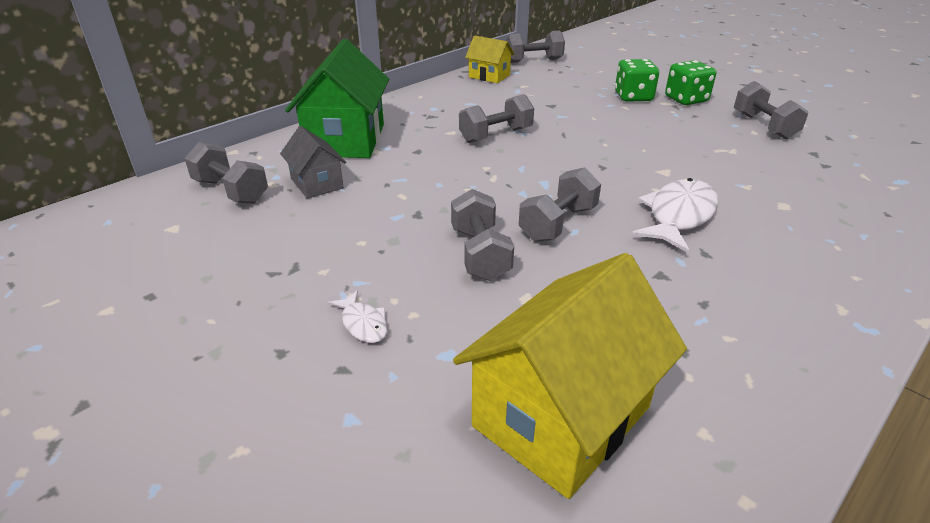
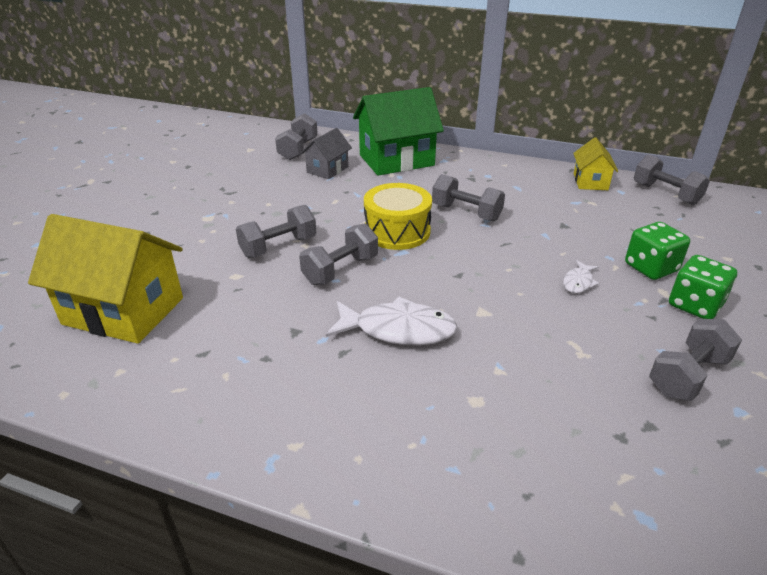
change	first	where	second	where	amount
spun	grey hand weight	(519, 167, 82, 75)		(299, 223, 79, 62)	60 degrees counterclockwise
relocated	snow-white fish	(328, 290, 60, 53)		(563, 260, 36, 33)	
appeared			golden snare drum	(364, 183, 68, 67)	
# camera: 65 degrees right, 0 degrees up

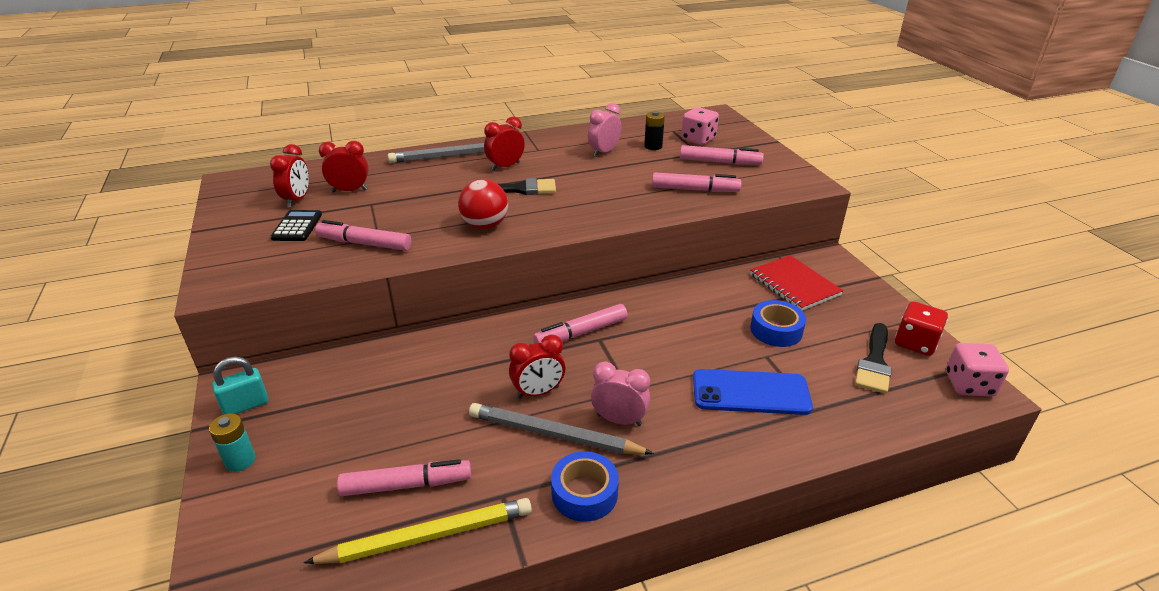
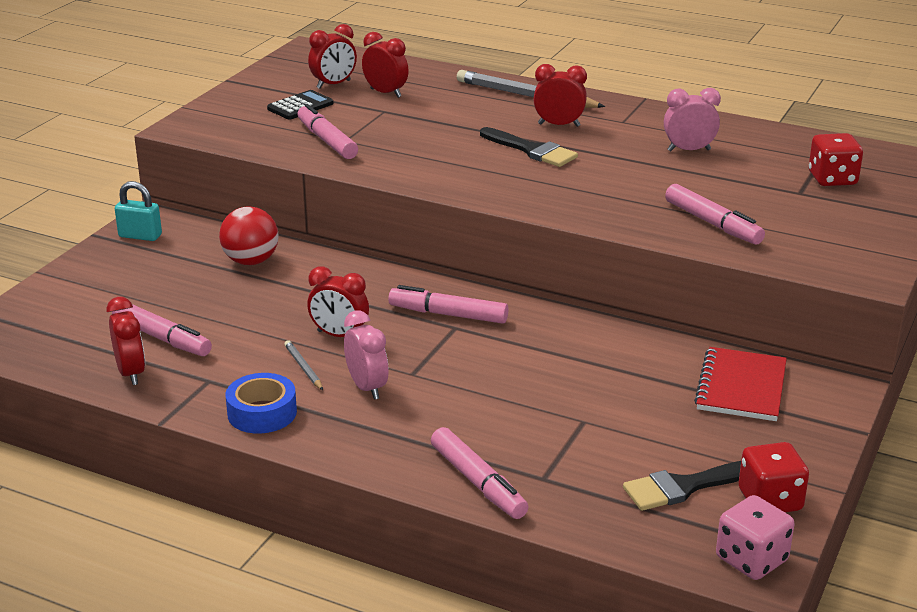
change	first	where	second	where	amount
colour	rosy dice	(681, 107, 38, 38)	scarlet dice	(809, 133, 54, 53)	
missing	ebony power cell	(644, 111, 21, 39)			
relocated	rosy marker pen	(680, 145, 84, 20)		(431, 427, 97, 92)	
relocated	scarlet sphere	(458, 179, 50, 50)		(219, 206, 60, 59)	
missing	royal blue tape	(750, 300, 56, 47)			
missing	royal blue mobile phone	(693, 369, 120, 46)			
size	grey wooden pencil	(469, 403, 185, 52)		(284, 340, 39, 50)	x0.46
missing	turquoise power cell	(209, 414, 47, 58)			
exchanged	golden wooden pencil	(303, 498, 229, 66)	scarlet alarm clock	(107, 297, 38, 88)	
# camera: 45 degrees right, 5 degrees down

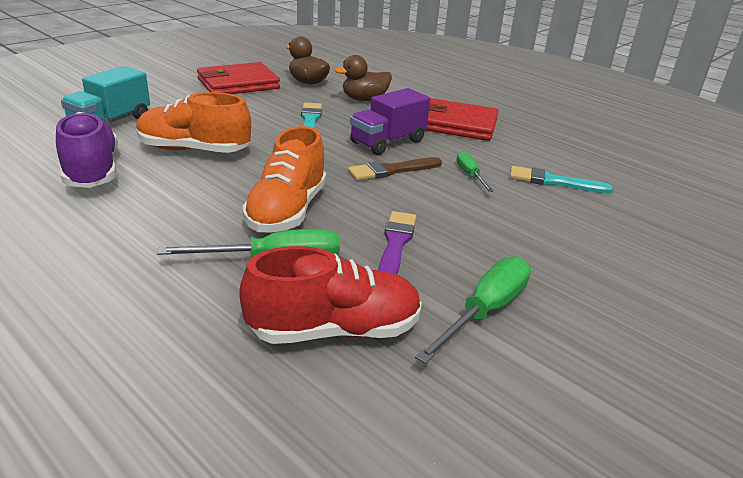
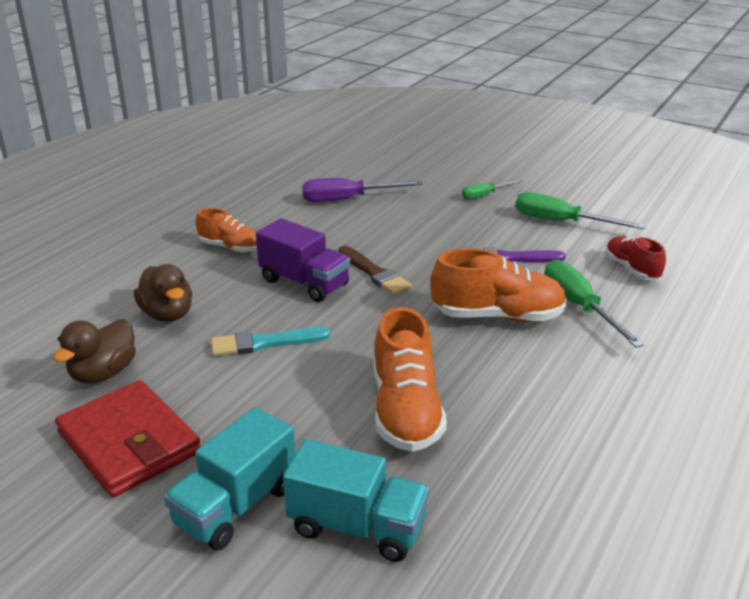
change	first	where	second	where	amount
exchanged	scarlet billfold	(426, 98, 72, 43)	bright orange lace-up shoe	(196, 208, 61, 45)	
missing	purple lace-up shoe	(56, 112, 62, 76)			
relocated	leaf-green flat screwdriver	(456, 151, 38, 41)		(462, 180, 61, 19)	
exchanged	turquoise paint brush	(510, 166, 103, 28)	purple flat screwdriver	(302, 178, 121, 24)	
size	scarlet lace-up shoe	(239, 246, 183, 98)		(605, 236, 61, 44)	x0.61
appeared			turquoise truck	(164, 407, 131, 144)	
# camera: 100 degrees left, 0 degrees up

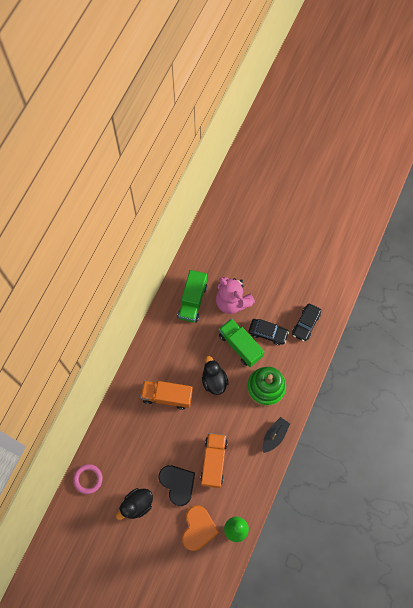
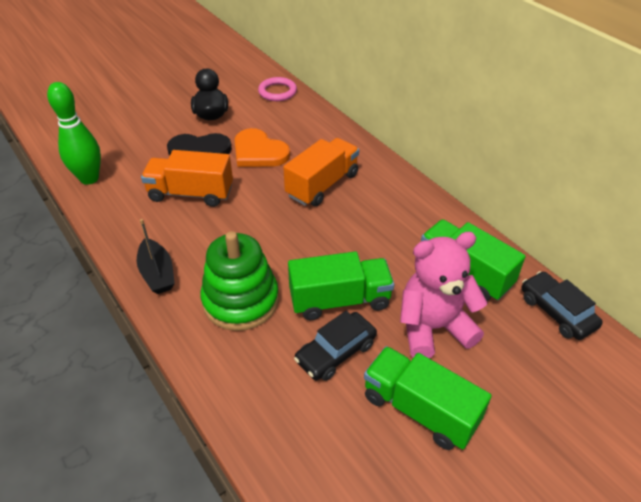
change	first	where	second	where	amount
relocated	ebony car	(292, 304, 29, 38)		(521, 271, 82, 69)	
missing	ebony rubber duck	(202, 356, 26, 39)			
spun	bright orange truck	(200, 433, 28, 55)		(141, 150, 92, 57)	150 degrees clockwise
relocated	bright orange heart shape	(182, 506, 37, 45)		(235, 128, 55, 39)	
appeared			leaf-green truck	(364, 346, 127, 104)	
# camera: 120 degrees right, 25 degrees down

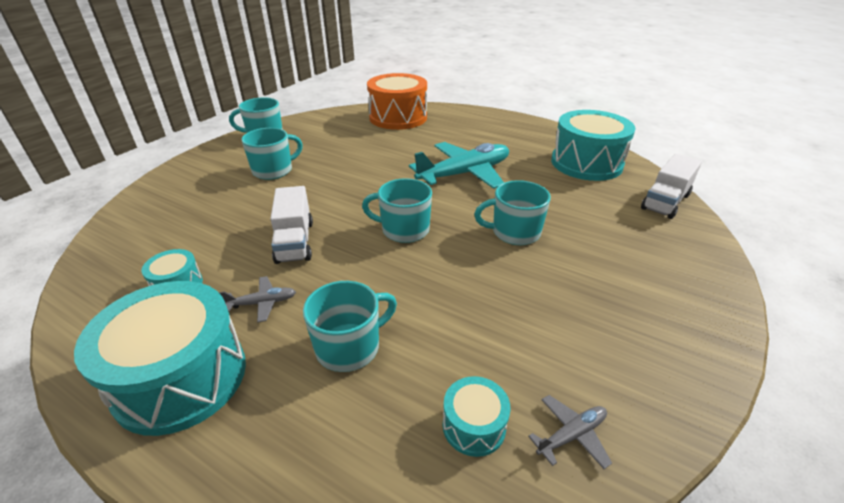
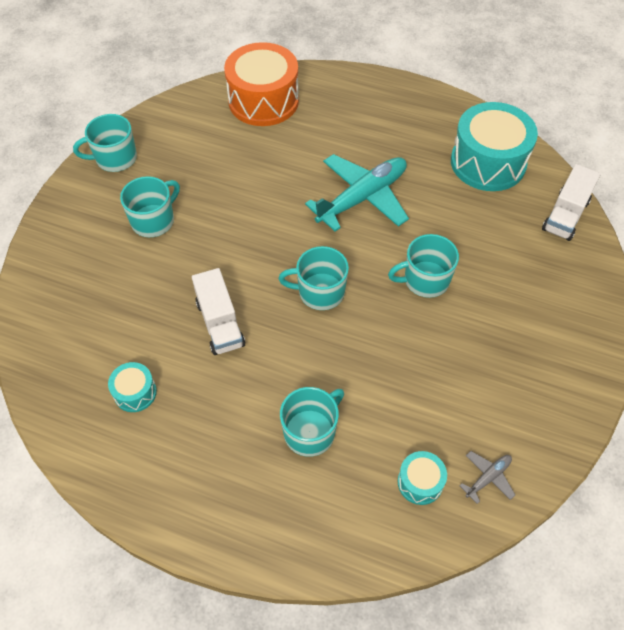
change	first	where	second	where	amount
missing	grey toy plane	(219, 276, 77, 47)			
missing	turquoise snare drum	(74, 281, 172, 155)			
# camera: 10 degrees left, 20 degrees up

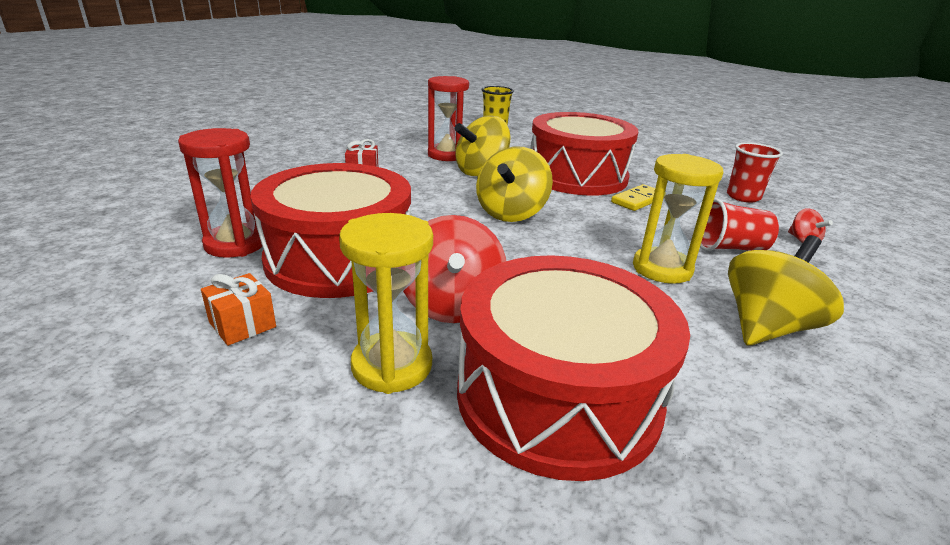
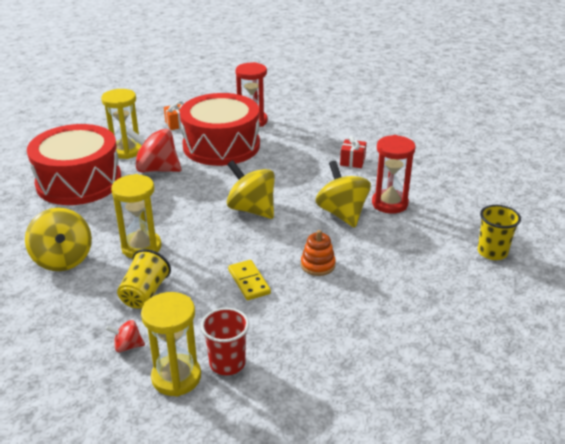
change	first	where	second	where	amount
exchanged	scarlet snare drum	(530, 112, 108, 84)	bright orange stacking toy	(301, 230, 35, 46)	
colour	scarlet tumbler	(700, 198, 79, 53)	golden tumbler	(117, 249, 54, 60)	
appeared			golden sandglass	(141, 292, 60, 105)	
# camera: 110 degrees right, 5 degrees up

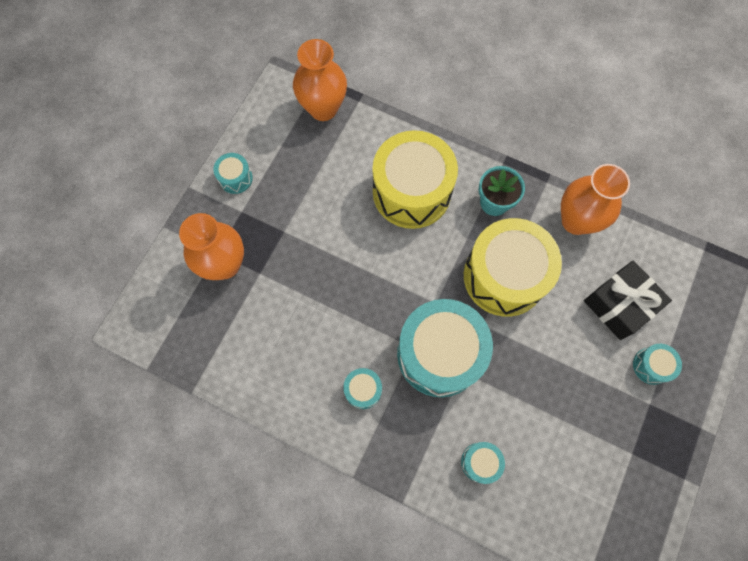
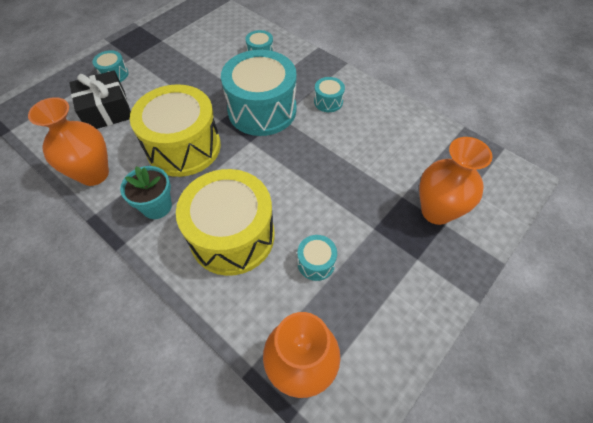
change	first	where	second	where	amount
relocated	turquoise snare drum	(213, 153, 40, 41)		(297, 235, 40, 46)	
# camera: 165 degrees left, 15 degrees down

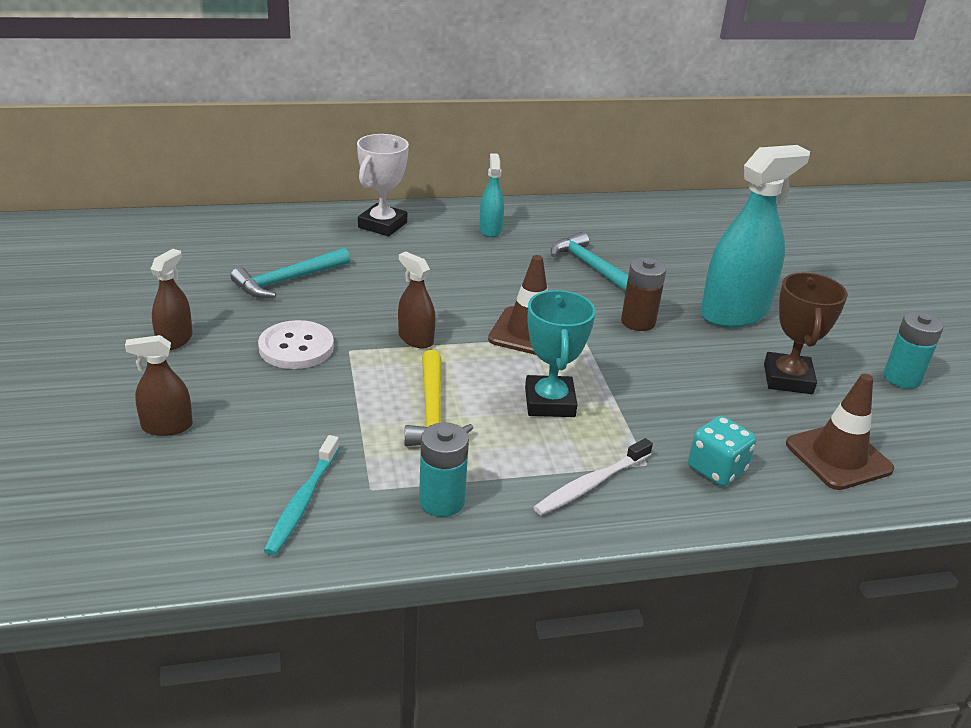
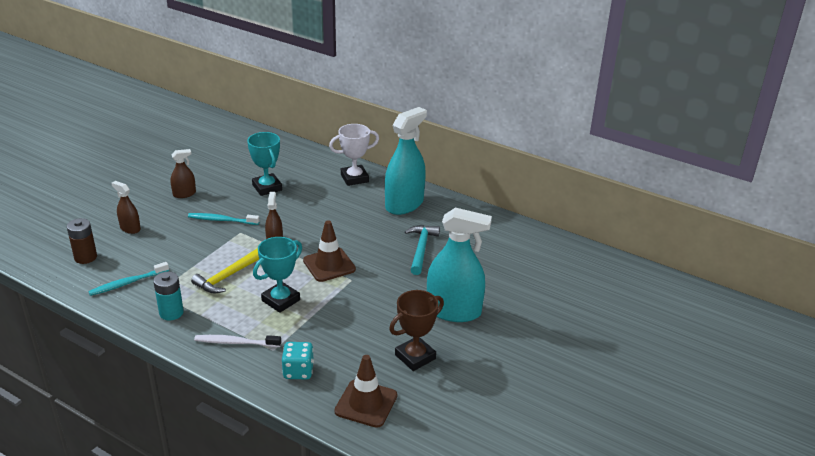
change	first	where	second	where	amount
size	turquoise spray bottle	(479, 153, 25, 84)		(385, 107, 42, 108)	x2.04
exchanged	turquoise hammer	(231, 248, 119, 50)	turquoise prize cup	(247, 132, 35, 64)	
relocated	russet power cell	(621, 258, 45, 73)		(67, 218, 30, 46)	
missing	turquoise power cell	(884, 312, 60, 77)			
exchanged	snow-white sewing button	(258, 320, 76, 49)	turquoise tooth brush	(188, 213, 72, 12)	
# camera: 45 degrees right, 0 degrees up

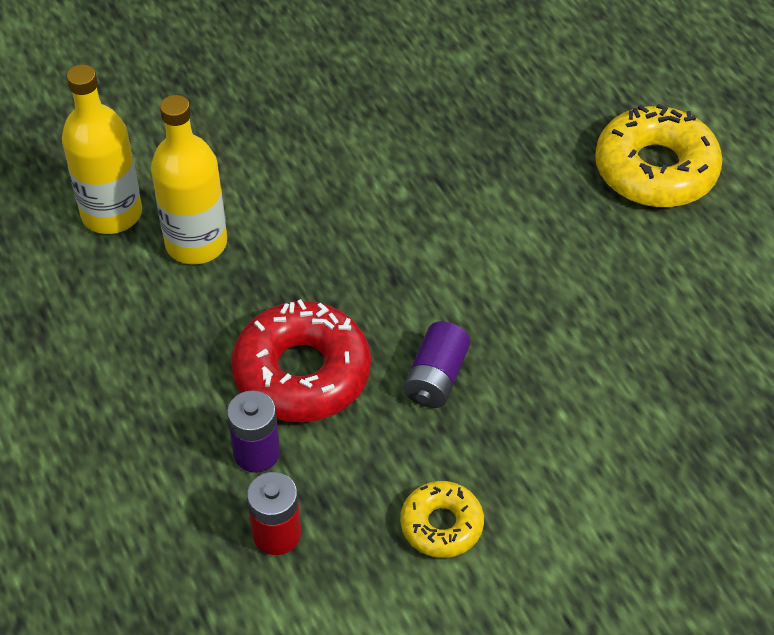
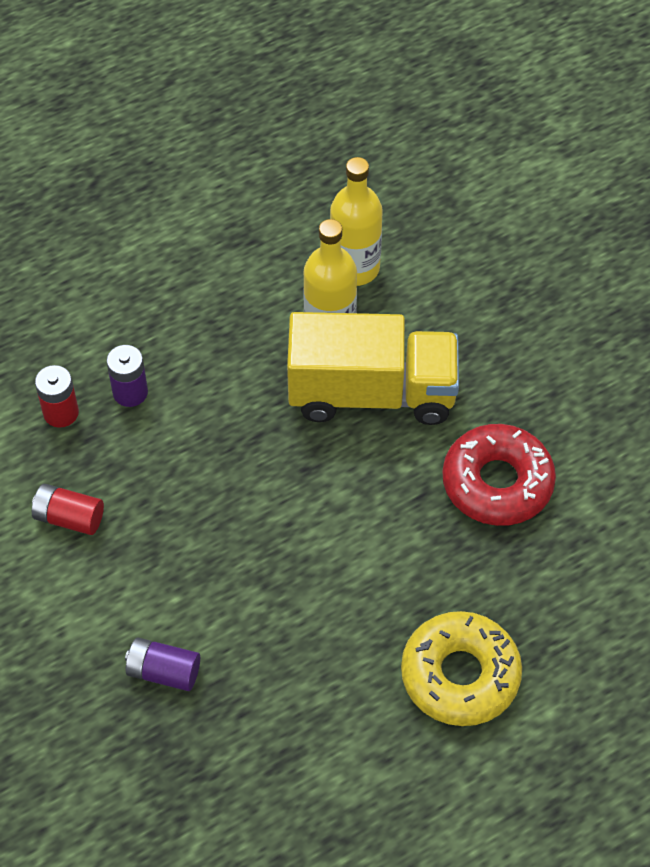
change	first	where	second	where	amount
relocated	scarlet glazed donut	(231, 299, 140, 123)		(442, 424, 114, 102)	
relocated	purple power cell	(404, 321, 66, 87)		(125, 638, 75, 53)	
exchanged	golden glazed donut	(401, 481, 83, 77)	scarlet power cell	(32, 484, 72, 51)	
appeared			golden truck	(287, 312, 172, 113)	
# camera: 85 degrees right, 5 degrees up

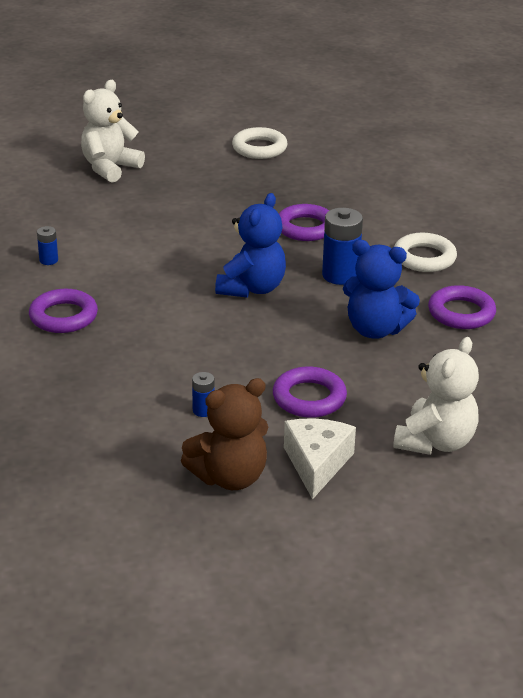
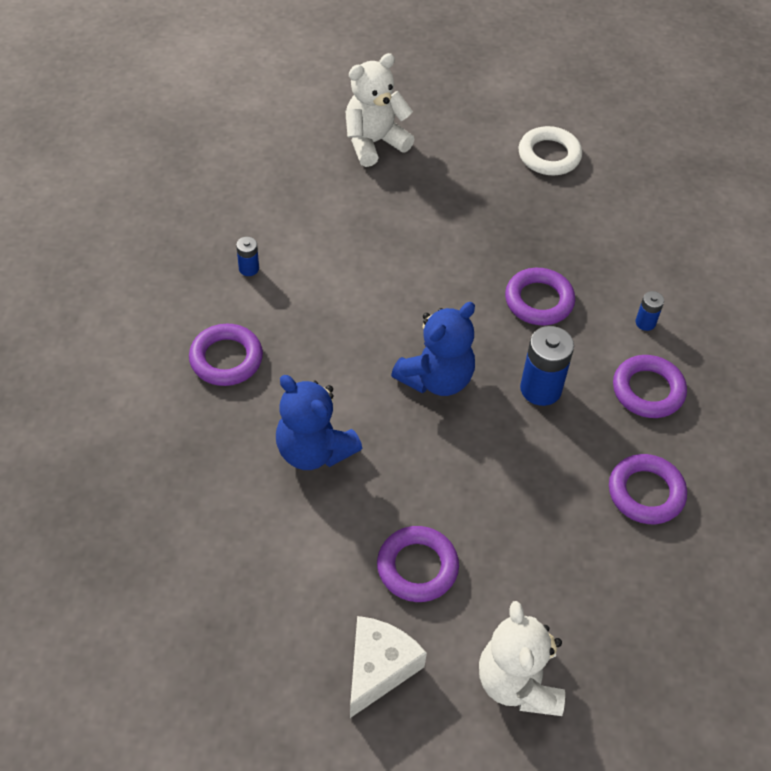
change	first	where	second	where	amount
colour	snow-white ring	(394, 233, 63, 39)	purple ring	(613, 355, 74, 63)	
relocated	royal blue teddy bear	(343, 240, 77, 99)		(276, 375, 86, 95)	
spun	snow-white teddy bear	(393, 337, 86, 118)		(479, 601, 86, 115)	120 degrees clockwise
relocated	royal blue power cell	(192, 372, 23, 45)		(636, 291, 28, 40)	
missing	russet teddy bear	(181, 378, 87, 112)			
# camera: 20 degrees right, 20 degrees up

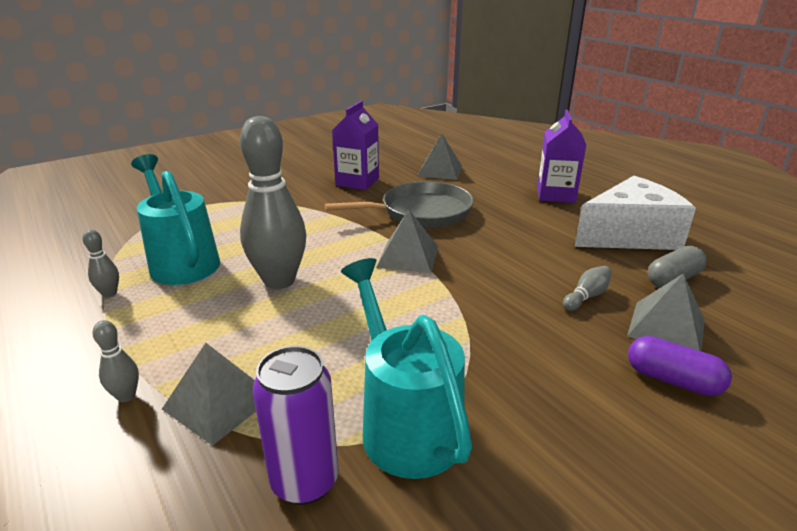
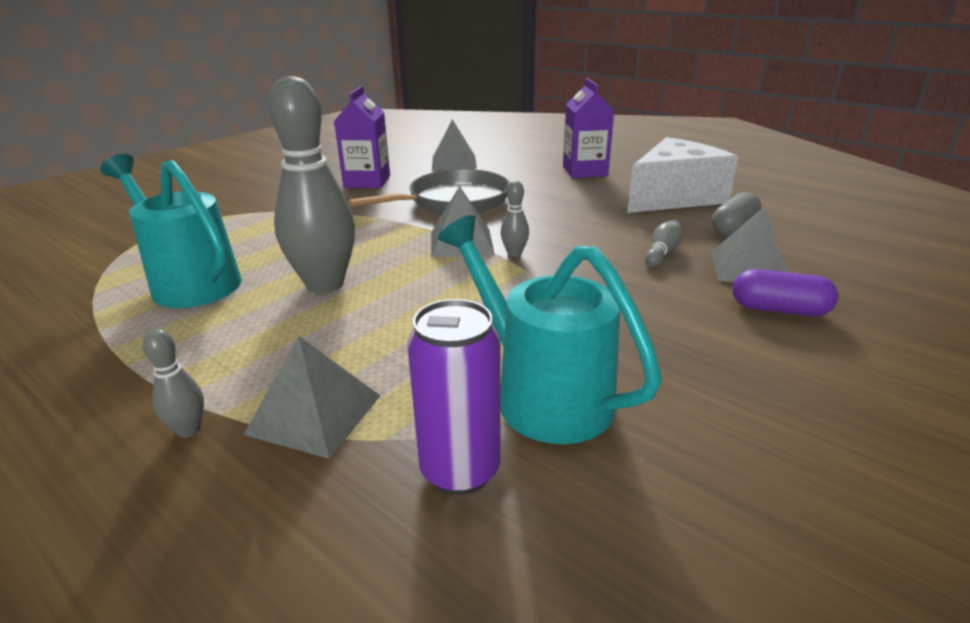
change	first	where	second	where	amount
relocated	grey bowling pin	(83, 229, 36, 69)		(501, 181, 28, 76)	
# camera: 15 degrees left, 0 degrees up

